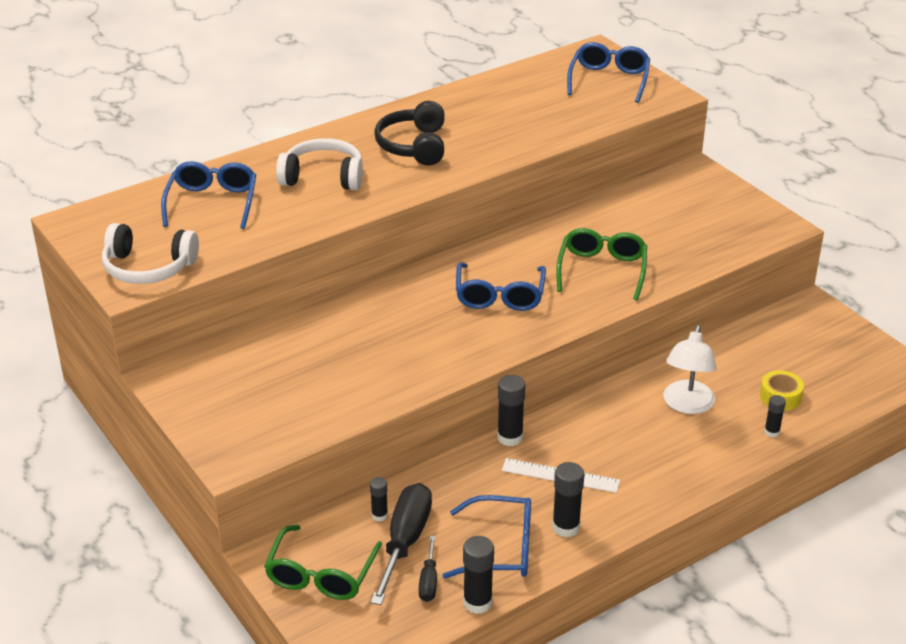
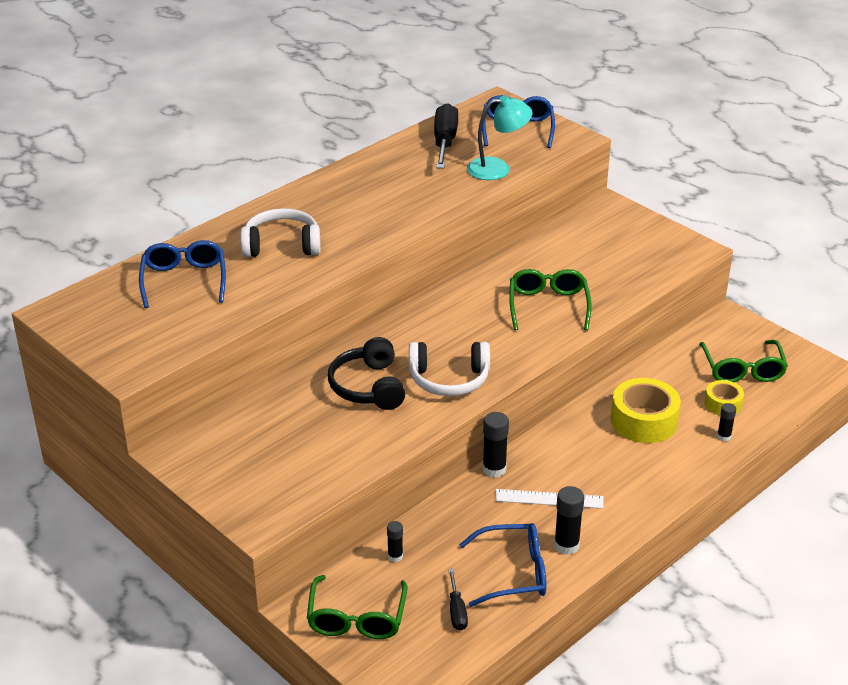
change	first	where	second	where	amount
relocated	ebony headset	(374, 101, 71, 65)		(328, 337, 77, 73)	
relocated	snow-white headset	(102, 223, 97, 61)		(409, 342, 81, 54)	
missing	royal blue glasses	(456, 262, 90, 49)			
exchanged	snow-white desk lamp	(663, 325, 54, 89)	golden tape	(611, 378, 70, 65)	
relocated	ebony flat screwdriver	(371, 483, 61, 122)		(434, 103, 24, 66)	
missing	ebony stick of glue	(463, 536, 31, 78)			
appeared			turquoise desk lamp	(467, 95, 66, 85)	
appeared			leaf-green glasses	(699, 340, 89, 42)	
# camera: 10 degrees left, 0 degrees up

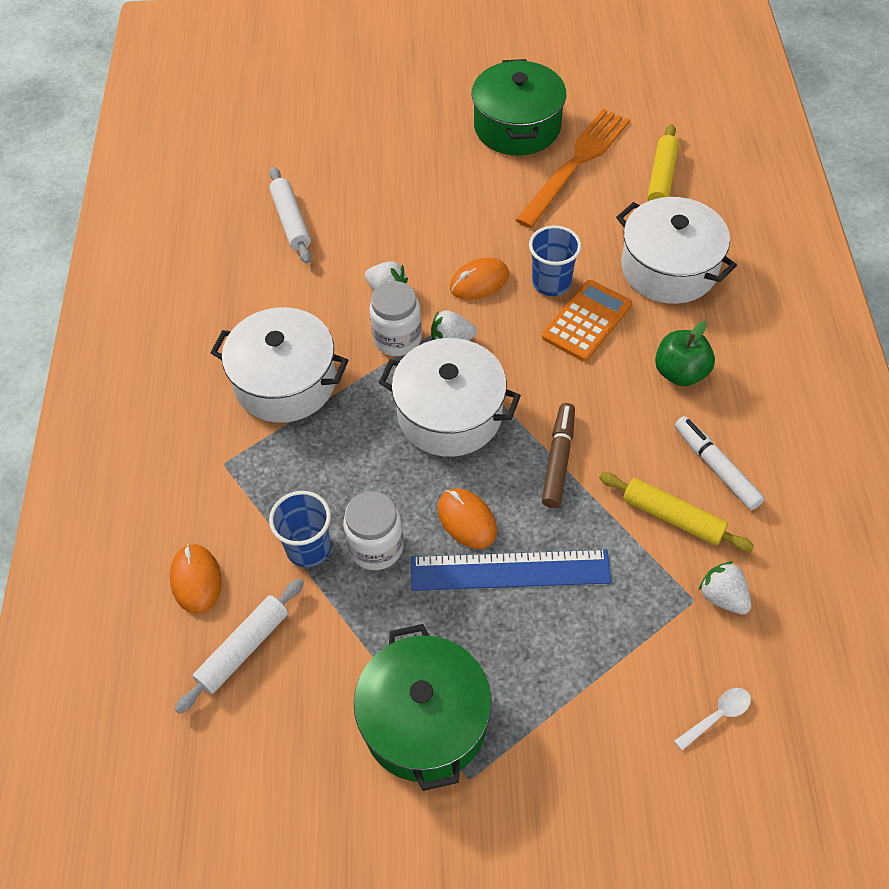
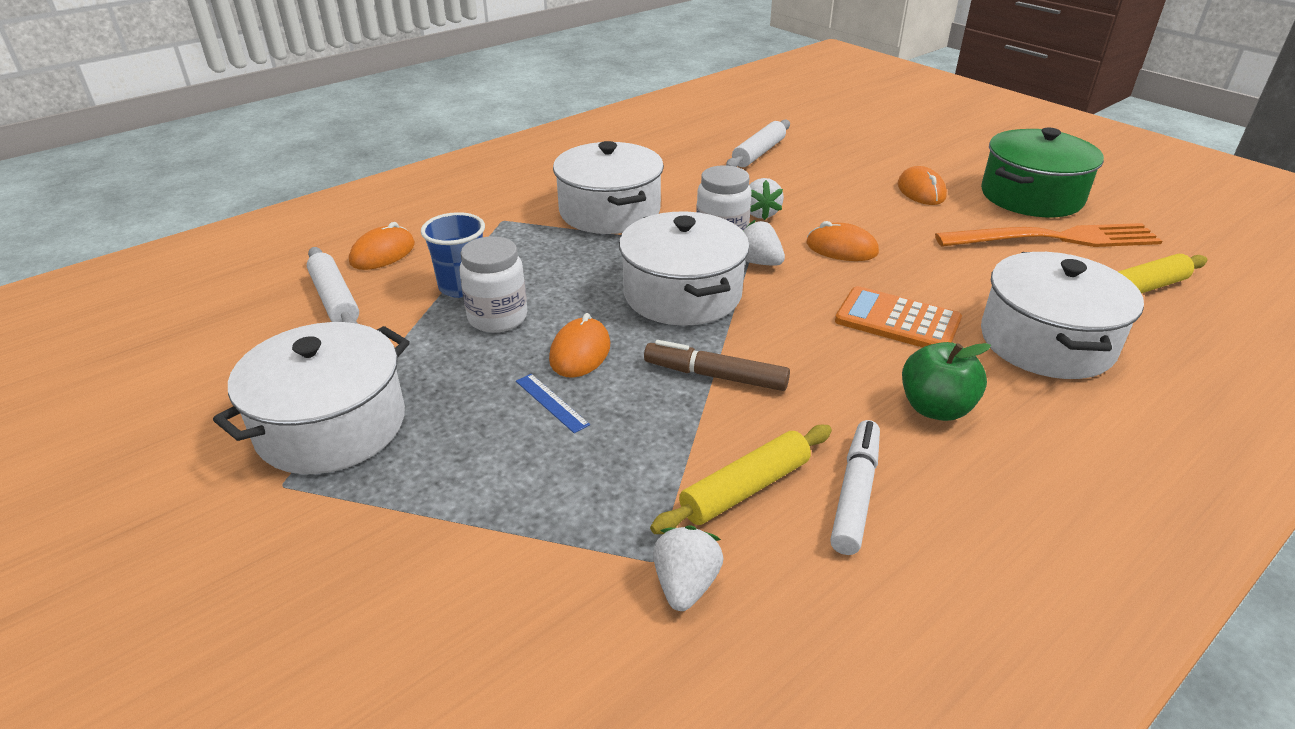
change	first	where	second	where	amount
missing	royal blue tumbler	(529, 225, 52, 71)			
spun	bright orange adding machine	(542, 280, 90, 82)		(835, 286, 127, 62)	150 degrees counterclockwise
spun	russet marker pen	(542, 403, 33, 105)		(644, 340, 146, 51)	135 degrees counterclockwise
spun	golden rolling pin	(599, 472, 155, 80)		(650, 425, 182, 109)	60 degrees clockwise
size	royal blue straightedge	(411, 550, 201, 41)		(516, 374, 74, 59)	x0.43
spun	snow-white rolling pin	(175, 578, 129, 136)		(307, 247, 52, 77)	60 degrees clockwise
colour	leaf-green cooking pot	(354, 624, 138, 167)	snow-white cooking pot	(213, 322, 197, 152)	
missing	snow-white tablespoon	(674, 688, 77, 62)			
appeared			bright orange mouse	(898, 166, 49, 39)	
# camera: 50 degrees right, 20 degrees down

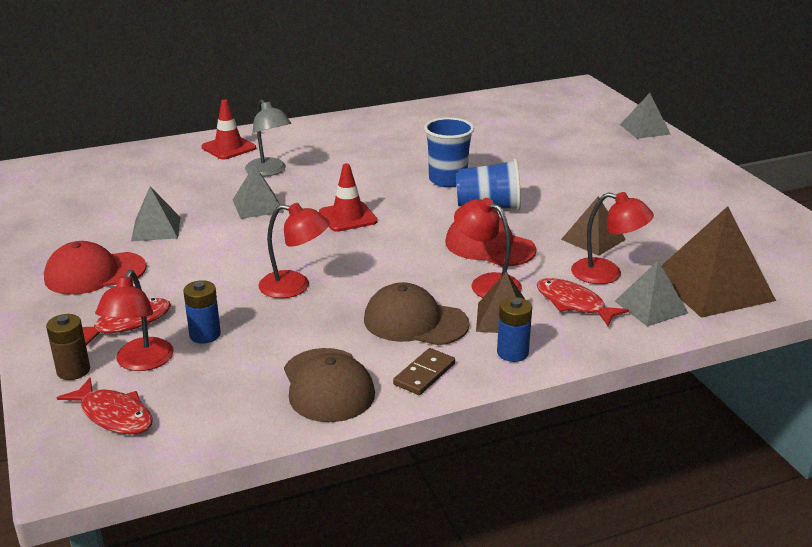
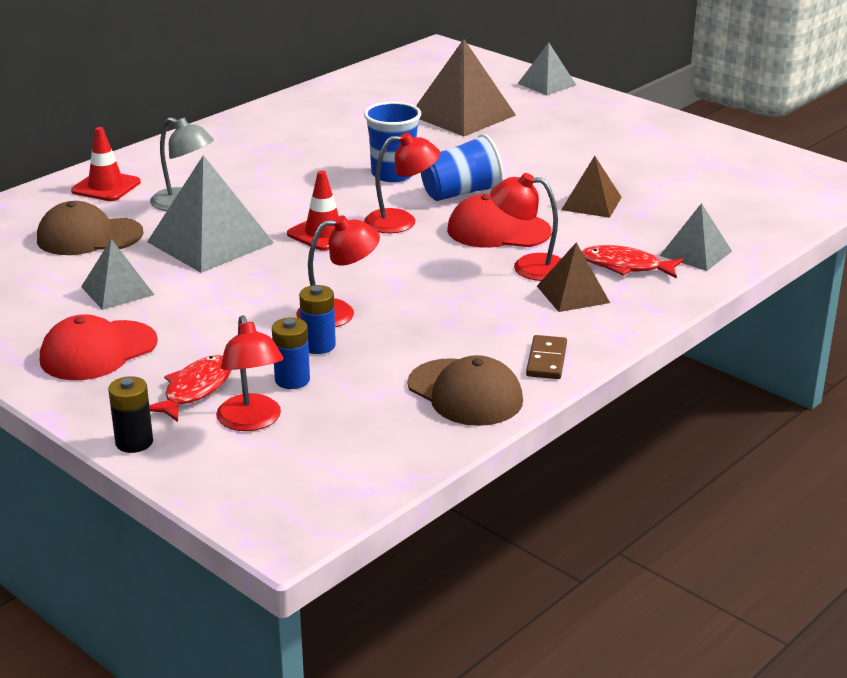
change	first	where	second	where	amount
size	grey pyramid	(233, 165, 51, 54)		(147, 155, 127, 118)	x1.73
relocated	scarlet desk lamp	(571, 192, 83, 92)		(364, 133, 76, 100)	
relocated	russet pyramid	(661, 206, 115, 112)		(416, 39, 100, 97)	
relocated	russet cap	(364, 282, 106, 64)		(37, 201, 107, 54)	
relocated	royal blue power cell	(497, 297, 35, 65)		(299, 285, 37, 69)	
missing	russet power cell	(46, 314, 44, 66)			
missing	scarlet fish	(57, 378, 96, 57)			
appeared			ebony power cell	(108, 376, 45, 77)	
# camera: 25 degrees left, 0 degrees up

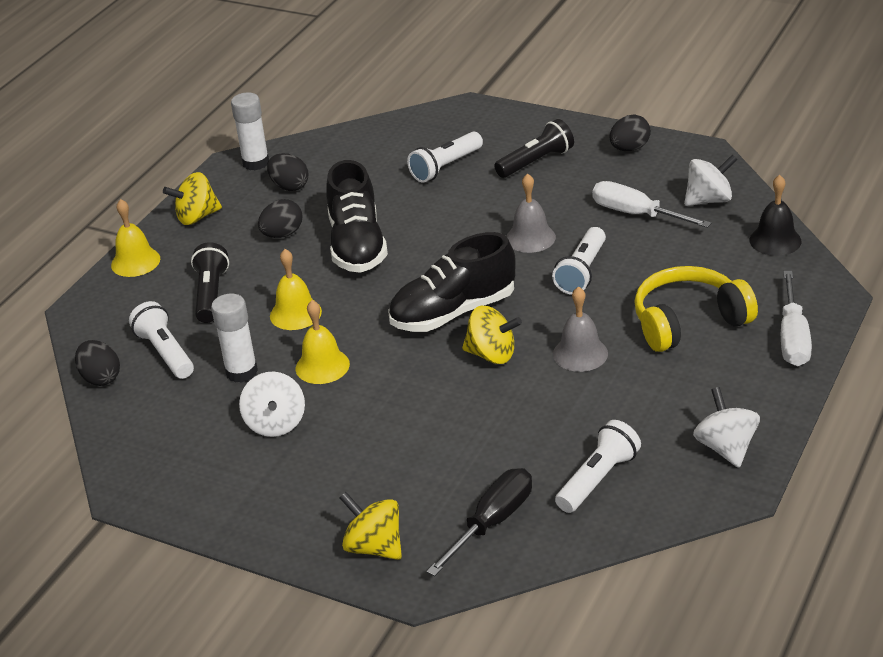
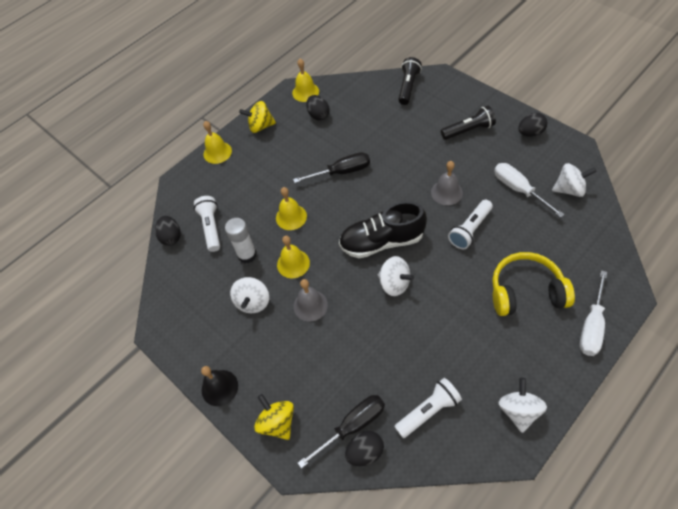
change	first	where	second	where	amount
exchanged	snow-white stick of glue	(231, 92, 38, 78)	golden hand bell	(292, 59, 27, 43)	
missing	snow-white torch	(407, 132, 76, 51)			
exchanged	ebony lace-up shoe	(326, 160, 62, 113)	ebony flat screwdriver	(293, 152, 77, 31)	
relocated	ebony hand bell	(749, 175, 52, 81)		(201, 366, 37, 40)	
relocated	ebony egg shape	(258, 199, 44, 39)		(345, 431, 39, 35)	
relocated	ebony torch	(191, 243, 38, 80)		(399, 57, 23, 48)	
relocated	grey hand bell	(553, 286, 55, 86)		(294, 279, 34, 43)	
colour	golden whirligig	(462, 306, 60, 58)	snow-white whirligig	(378, 256, 36, 40)	
# camera: 20 degrees right, 20 degrees up

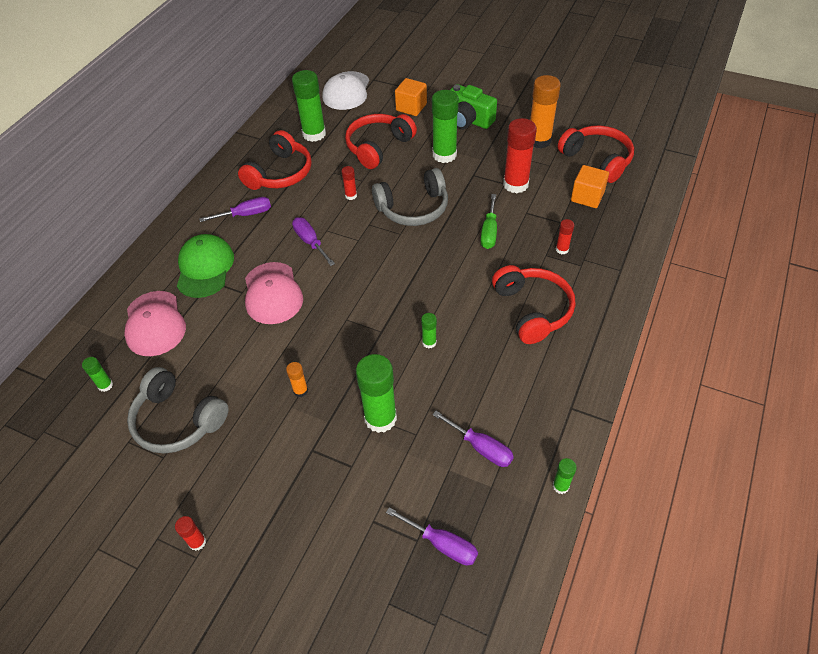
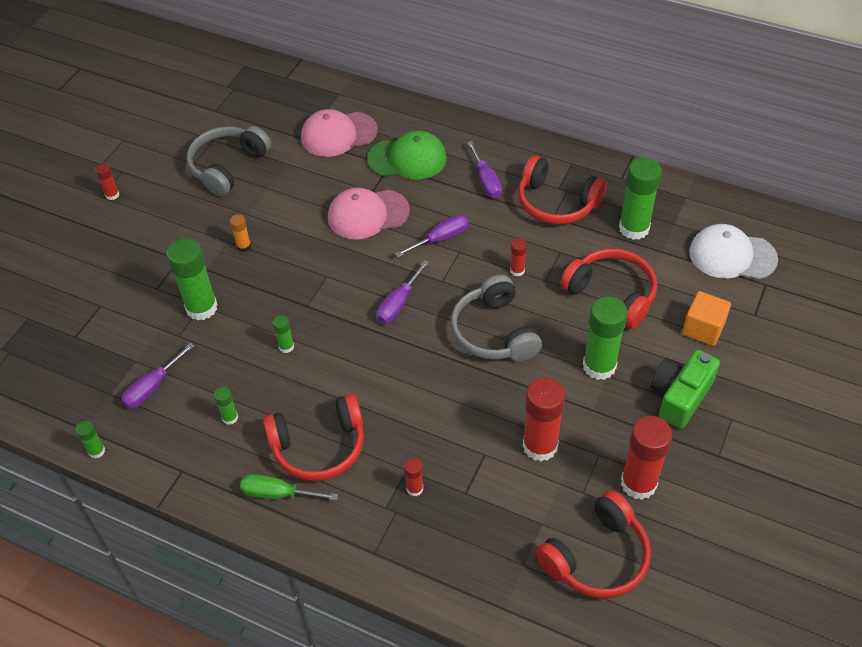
change	first	where	second	where	amount
colour	bright orange stick of glue	(530, 75, 31, 74)	scarlet stick of glue	(621, 416, 52, 84)	
missing	bright orange cube	(571, 165, 38, 43)			
relocated	leaf-green flat screwdriver	(481, 194, 16, 55)		(240, 474, 98, 26)	
relocated	leaf-green stick of glue	(82, 357, 31, 35)		(214, 387, 24, 38)	
relocated	purple flat screwdriver	(386, 507, 92, 58)		(377, 260, 52, 64)	
# camera: 90 degrees right, 0 degrees up

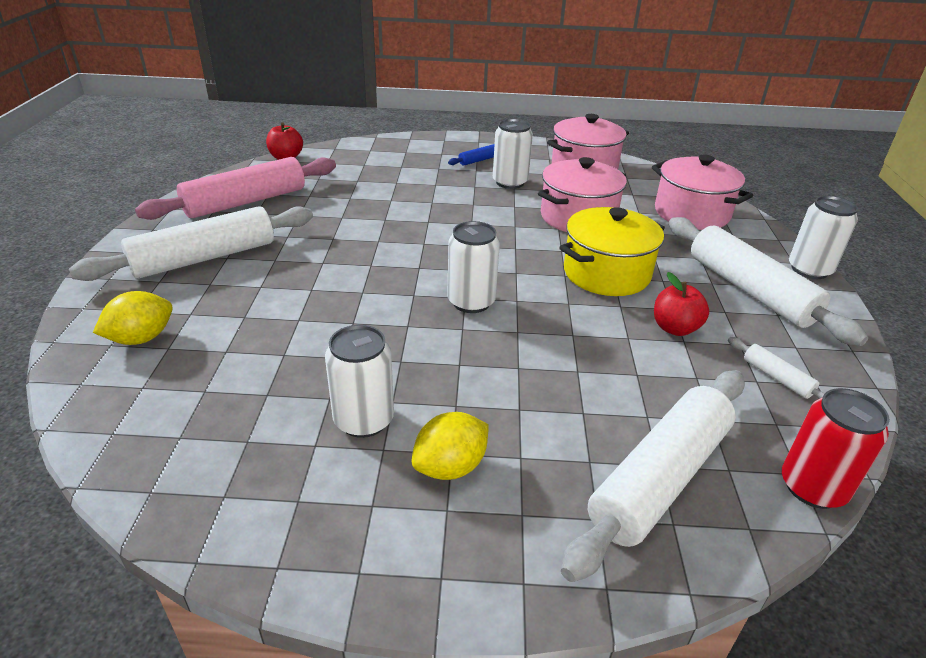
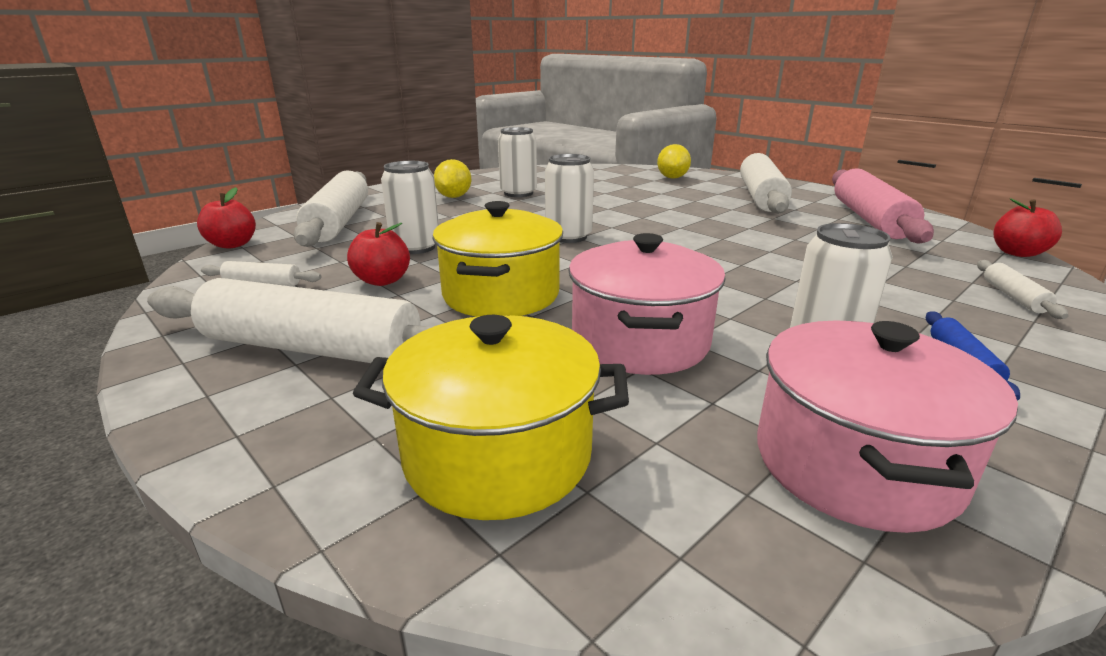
change	first	where	second	where	amount
colour	rosy cooking pot	(652, 155, 101, 75)	golden cooking pot	(353, 315, 276, 205)	
relocated	snow-white can	(789, 196, 69, 83)		(381, 161, 58, 93)	
exchanged	scarlet can	(782, 388, 108, 121)	scarlet toy apple	(197, 187, 59, 61)	
appeared			snow-white rolling pin	(977, 260, 91, 59)	
# camera: 135 degrees right, 10 degrees down

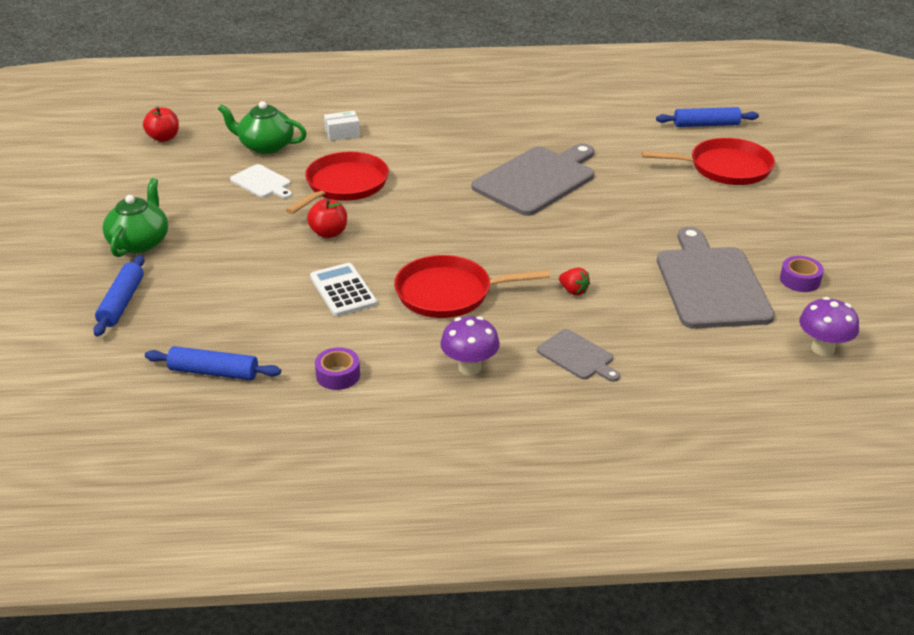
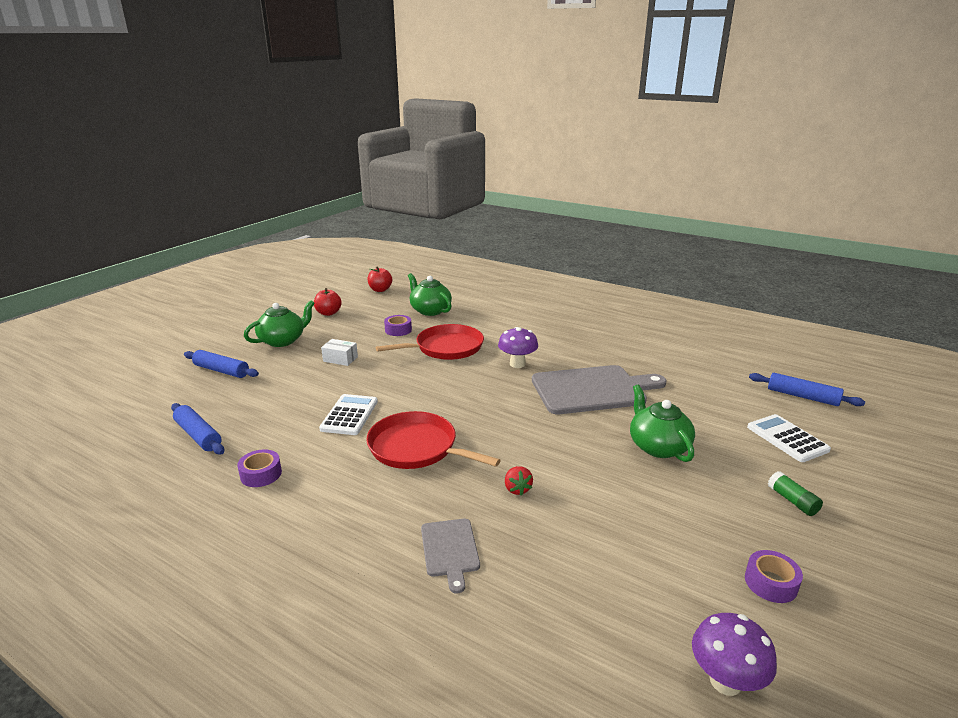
change	first	where	second	where	amount
relocated	snow-white box	(324, 111, 36, 30)		(321, 339, 37, 27)	
exchanged	scarlet pan	(642, 138, 133, 47)	snow-white adding machine	(747, 414, 84, 48)	
exchanged	snow-white chopping board	(230, 164, 62, 35)	purple tape	(384, 315, 28, 21)	
relocated	scarlet toy apple	(307, 199, 40, 39)		(314, 288, 28, 28)	
missing	grey chopping board	(657, 227, 118, 102)			
spun	royal blue rolling pin	(93, 255, 51, 81)		(184, 350, 75, 28)	75 degrees clockwise
relocated	purple mushroom	(440, 316, 60, 59)		(498, 327, 40, 41)	
appeared			leaf-green tea pot	(630, 385, 65, 77)	
appeared			leaf-green stick of glue	(768, 471, 55, 45)	
# camera: 35 degrees right, 10 degrees down

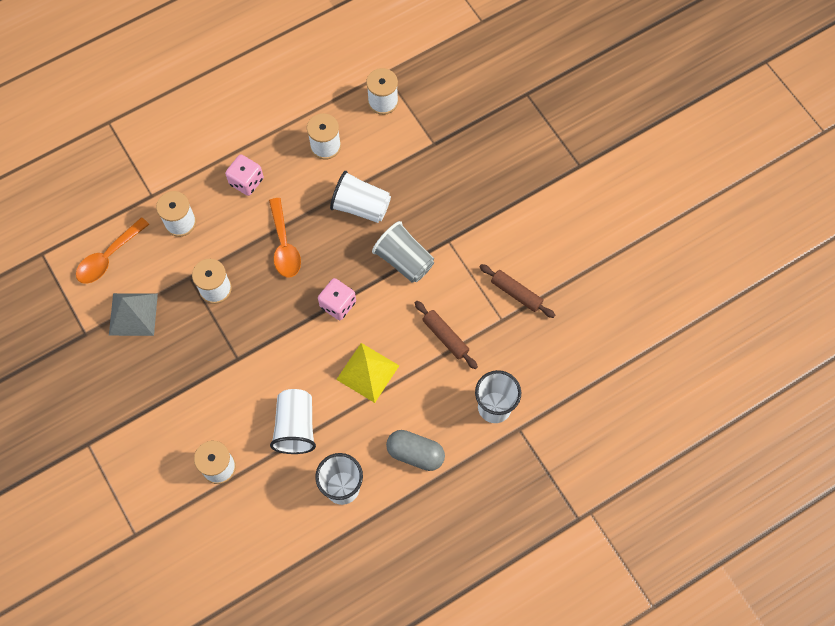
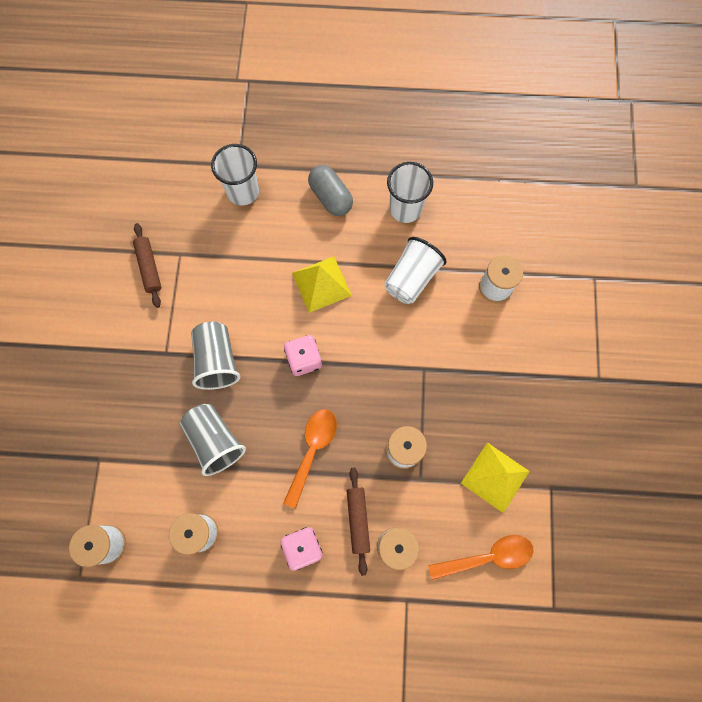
change	first	where	second	where	amount
colour	snow-white tumbler	(330, 171, 61, 52)	grey tumbler	(180, 404, 66, 72)	
colour	grey pyramid	(109, 293, 49, 43)	golden pyramid	(461, 442, 69, 71)	
relocated	russet rolling pin	(415, 301, 63, 68)		(347, 468, 23, 108)	
# camera: 145 degrees left, 5 degrees up

